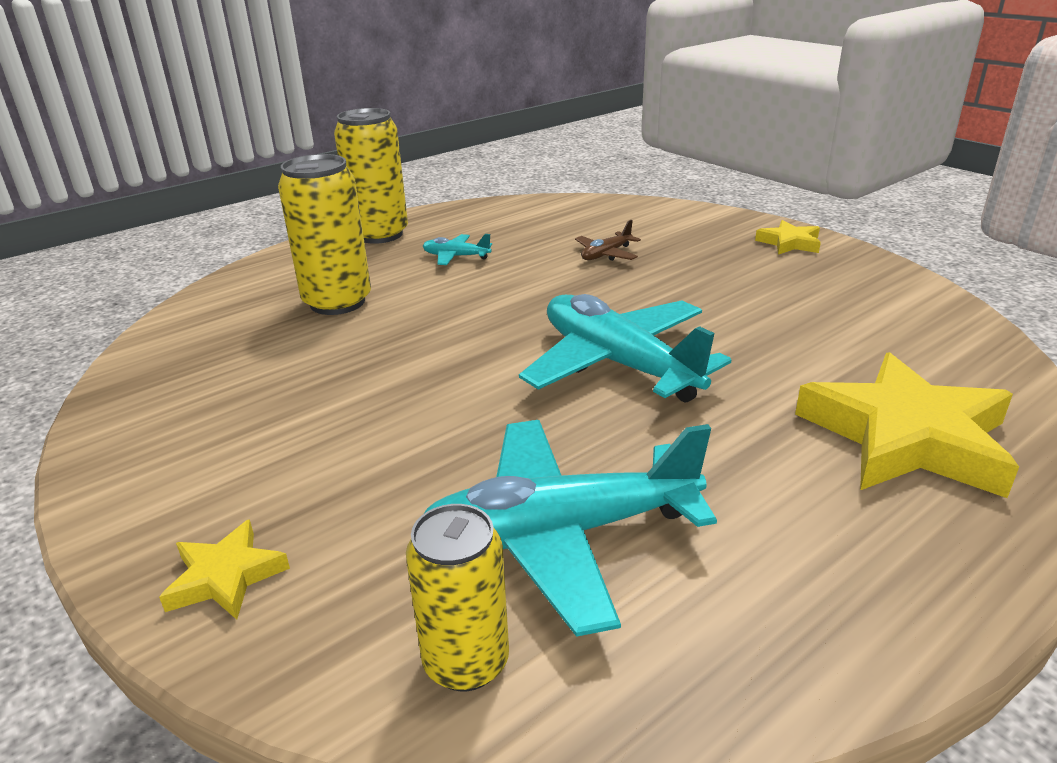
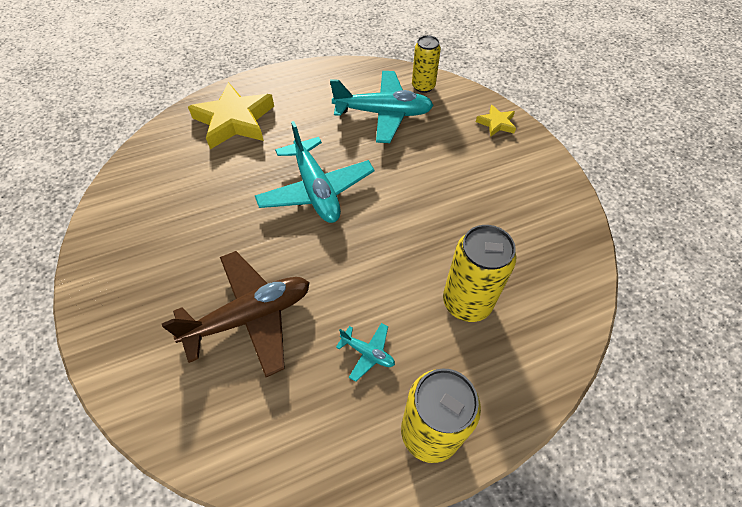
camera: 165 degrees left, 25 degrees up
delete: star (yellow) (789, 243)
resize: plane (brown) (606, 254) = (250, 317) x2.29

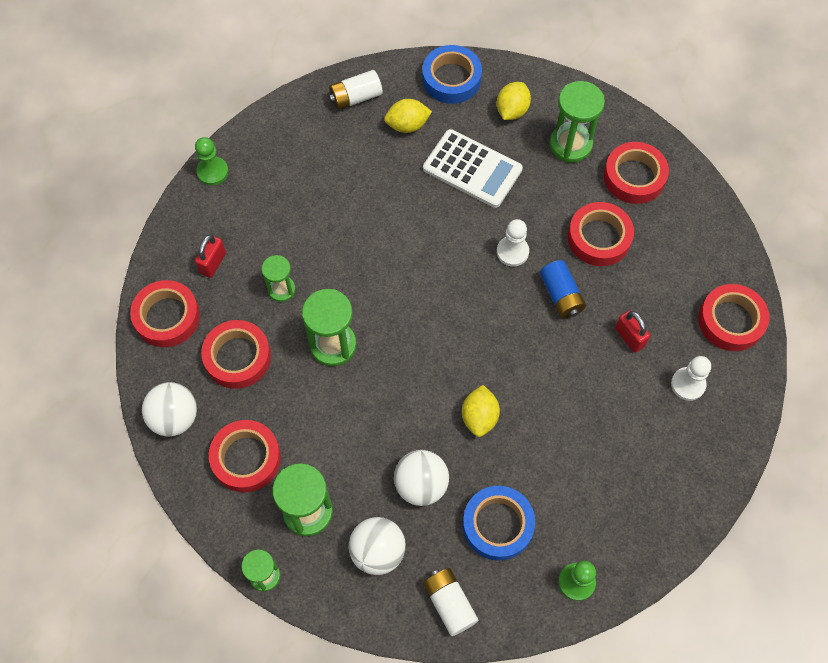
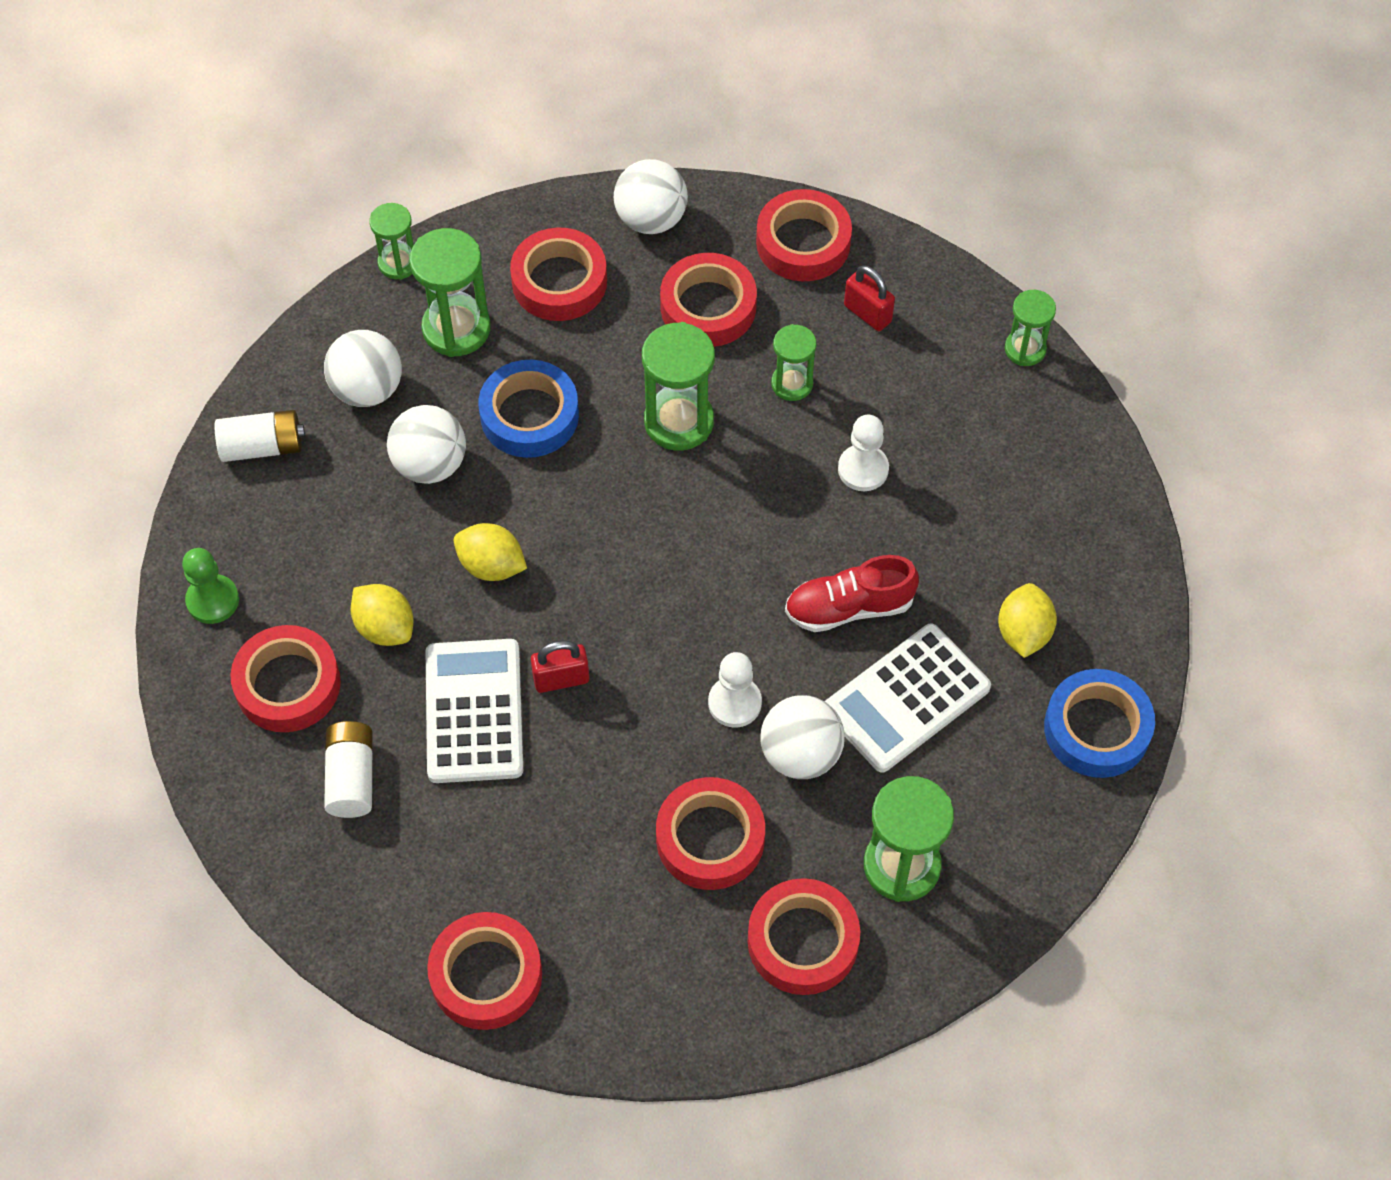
camera: 110 degrees right, 5 degrees down
delete: battery (blue) (561, 295)
insert: shoe (red) (849, 607); tape (red) (288, 684); calculator (white) (473, 711); ball (white) (800, 754)
move: battery (white) (356, 97) to (351, 777); lemon (yellow) (512, 110) to (385, 627); padlock (red) (629, 337) to (561, 679); pawn (white) (688, 384) to (863, 469); tape (blue) (497, 525) to (529, 415)
replace: pawn (green) (212, 172) to hourglass (green) (1025, 349)

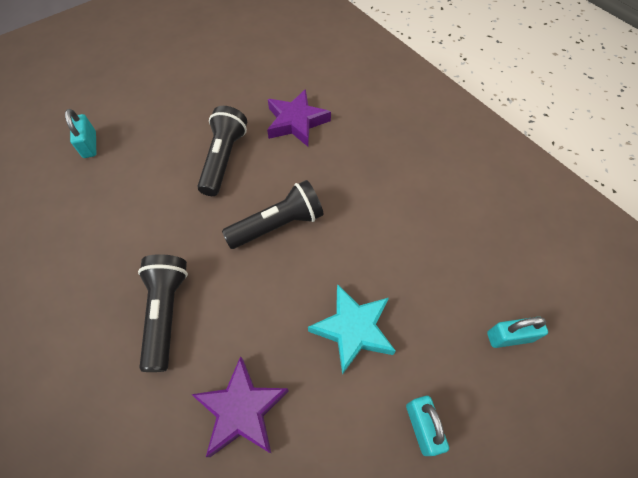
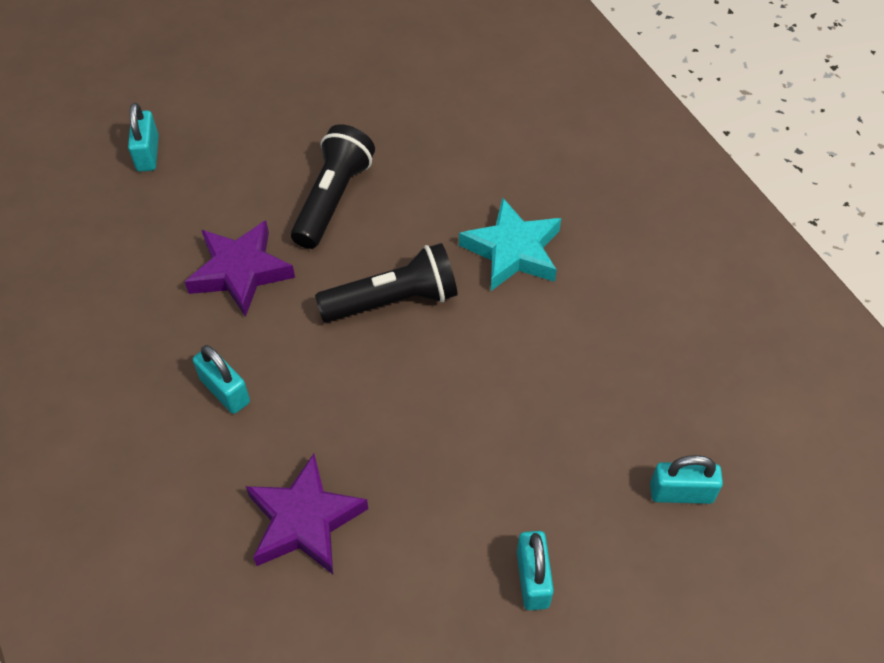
camera: 10 degrees right, 5 degrees down
move: star (purple) (296, 122) to (240, 272); star (turquoise) (353, 329) to (512, 251)
replace: flashlight (black) (166, 313) to padlock (turquoise) (225, 391)

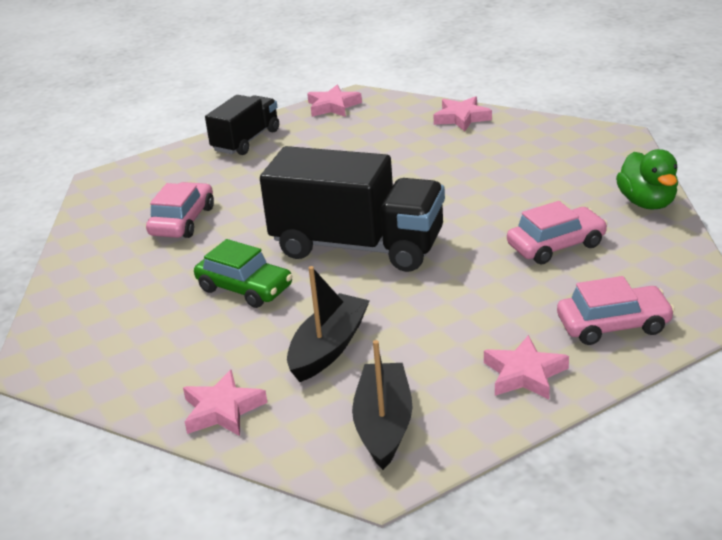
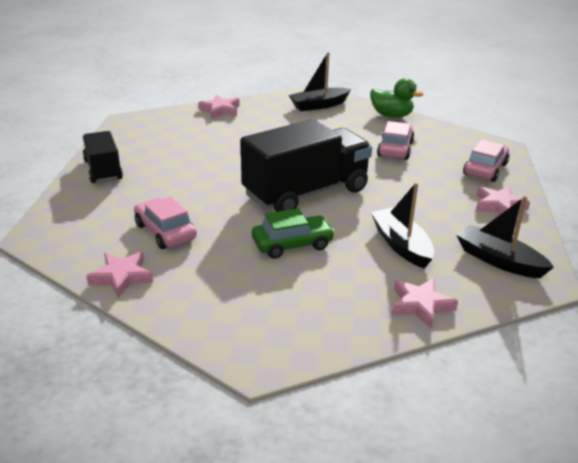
camera: 55 degrees left, 0 degrees up
insert: boat (black) (319, 105)
move: star (pink) (333, 106) to (121, 277)

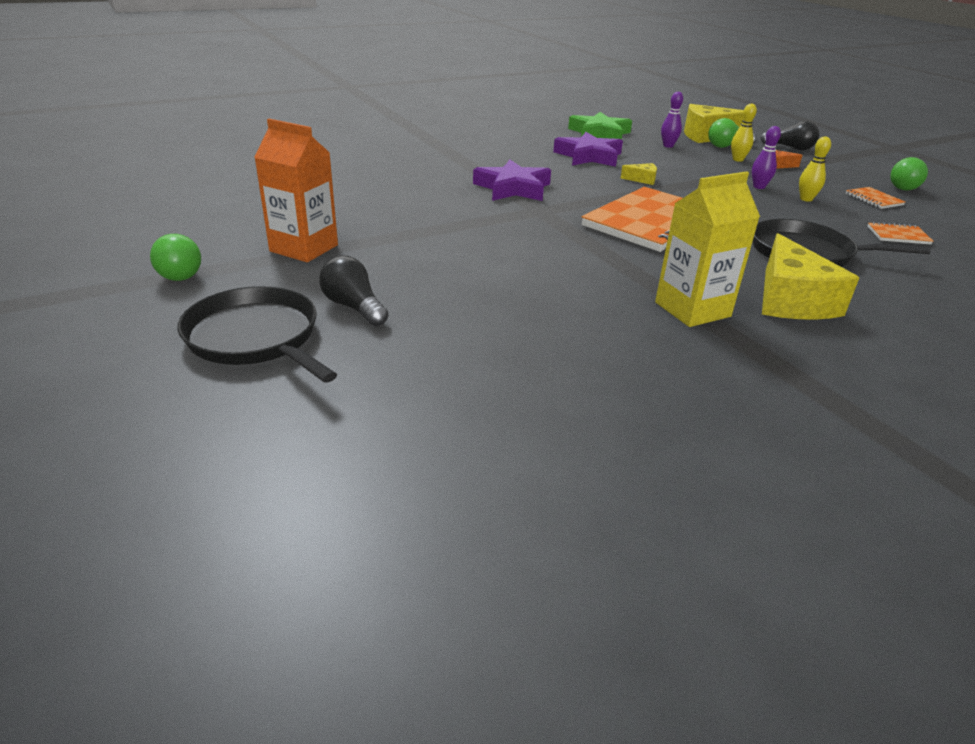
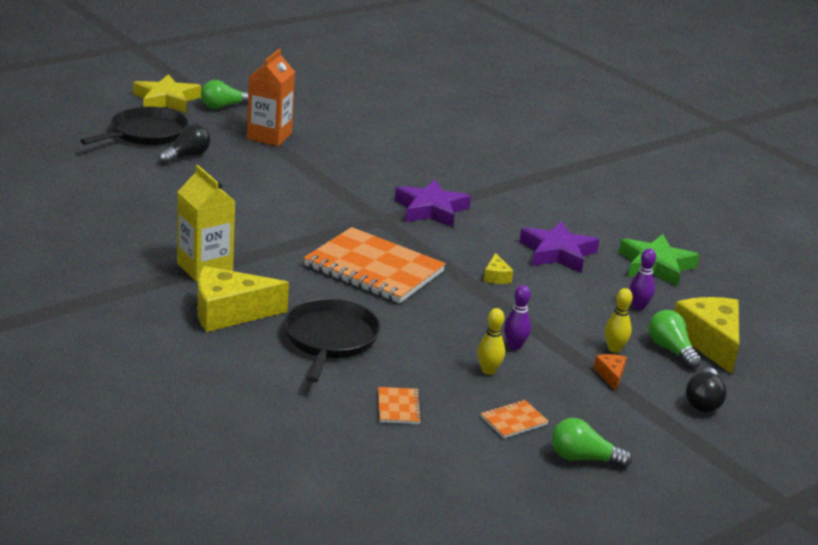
camera: 80 degrees right, 5 degrees down
insert: star (yellow) (166, 100)

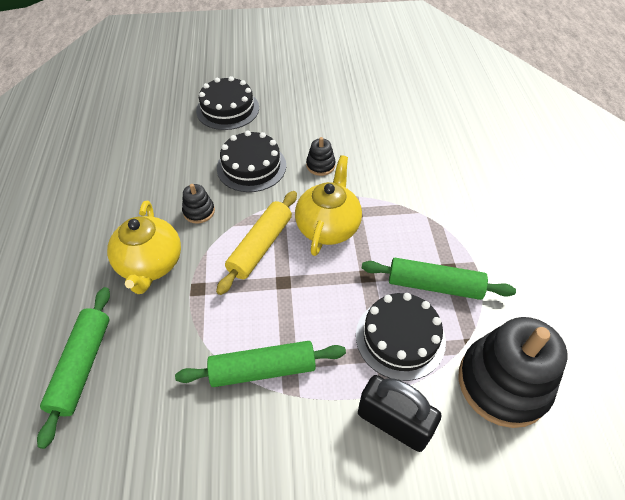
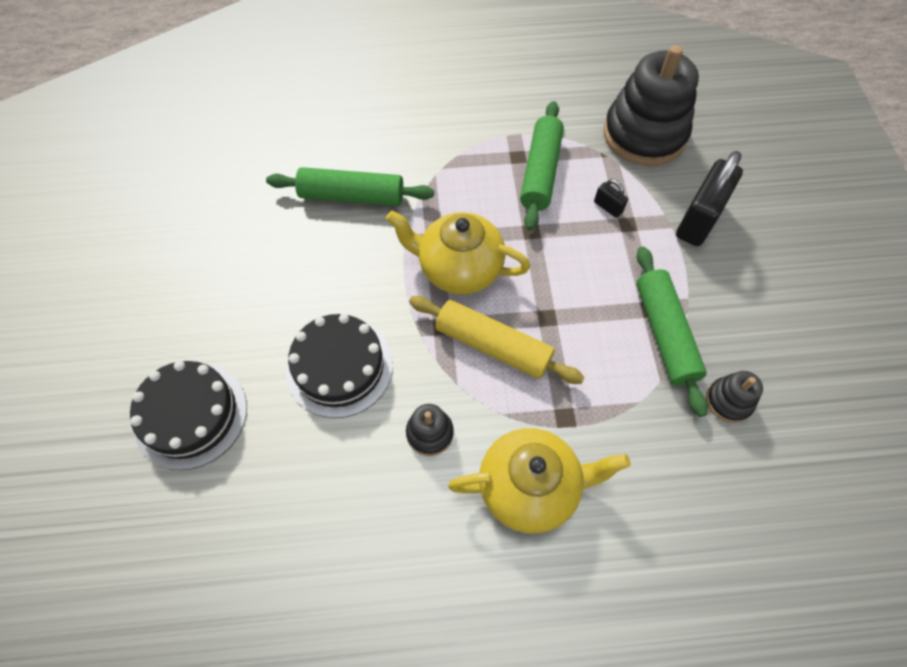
camera: 90 degrees left, 10 degrees up
move: stacking toy (black) (320, 165) to (728, 401); rolling pin (green) (82, 366) to (352, 196)
replace: cake (black) (400, 338) to padlock (black) (608, 207)

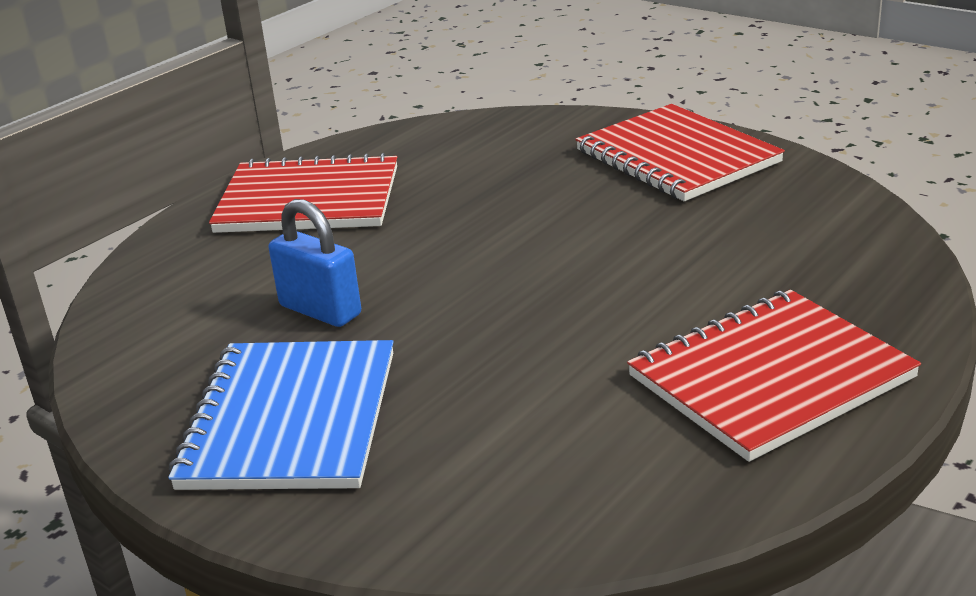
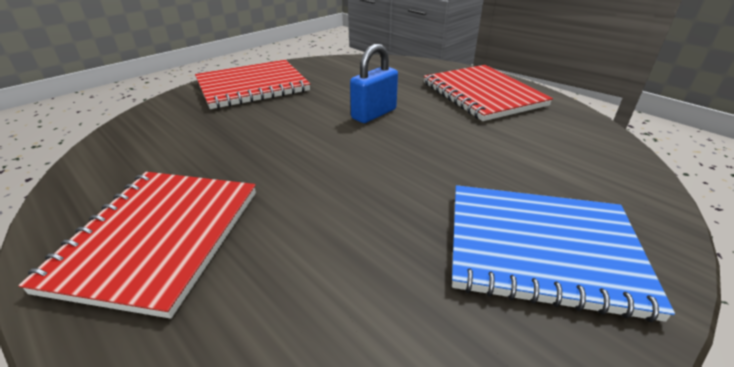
camera: 85 degrees left, 5 degrees up
move: padlock (blue) (320, 310) to (374, 114)

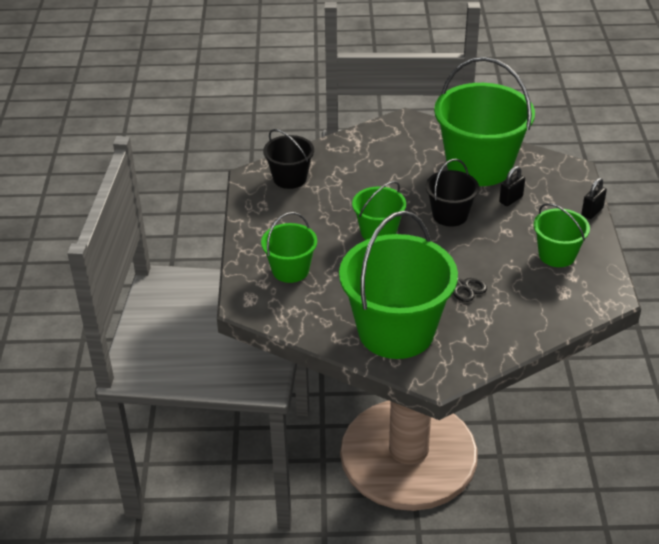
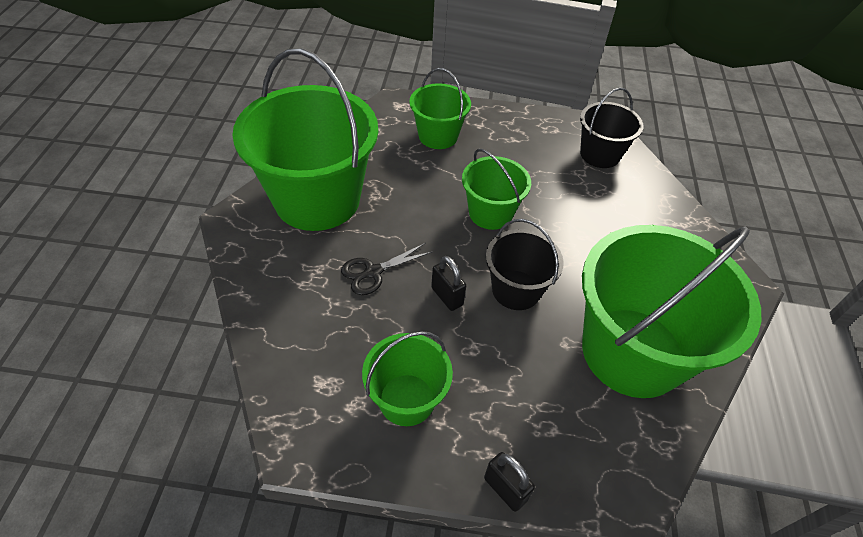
camera: 95 degrees right, 10 degrees up
move: padlock (black) (511, 199) to (447, 296)

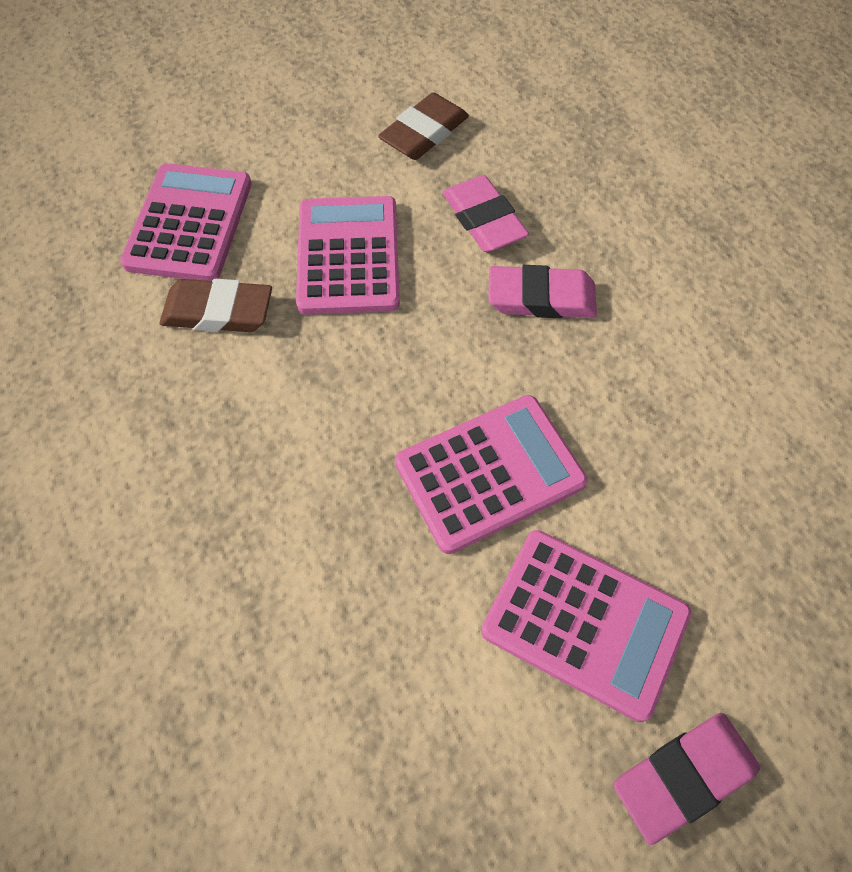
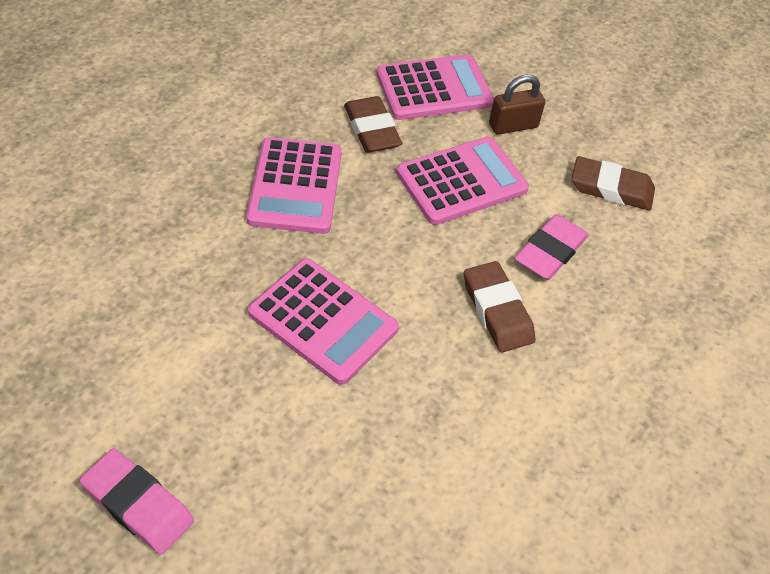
camera: 60 degrees right, 10 degrees down
insert: padlock (brown) (513, 125)
move: calculator (pink) (585, 622) to (295, 186)
recolor: eraser (pink) (541, 298) to eraser (brown) (497, 310)

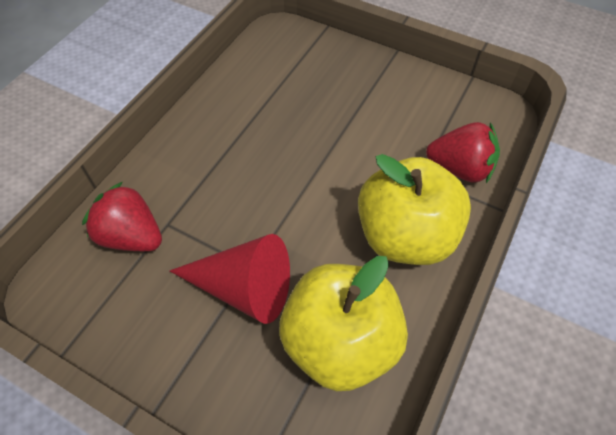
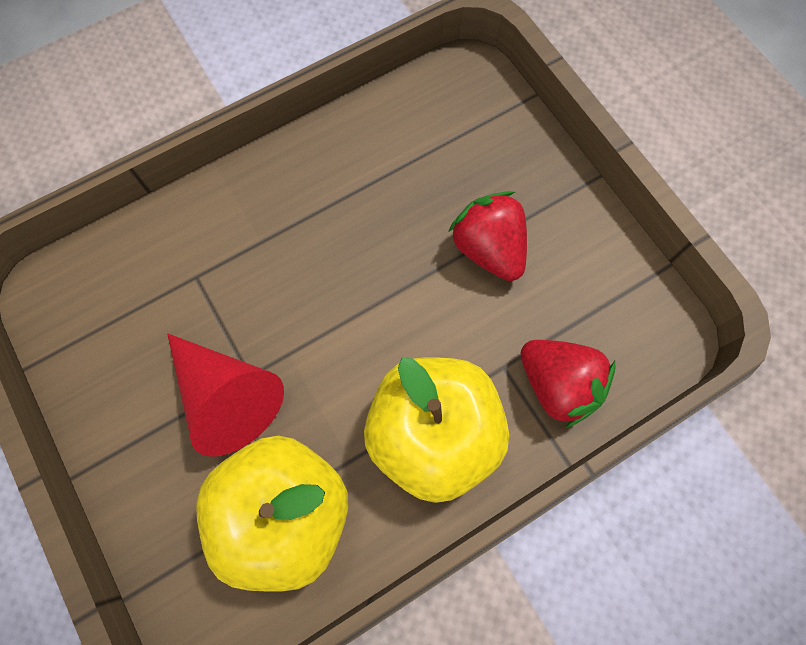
camera: 30 degrees right, 15 degrees up
move: strawberry (red) (132, 236) to (488, 249)

